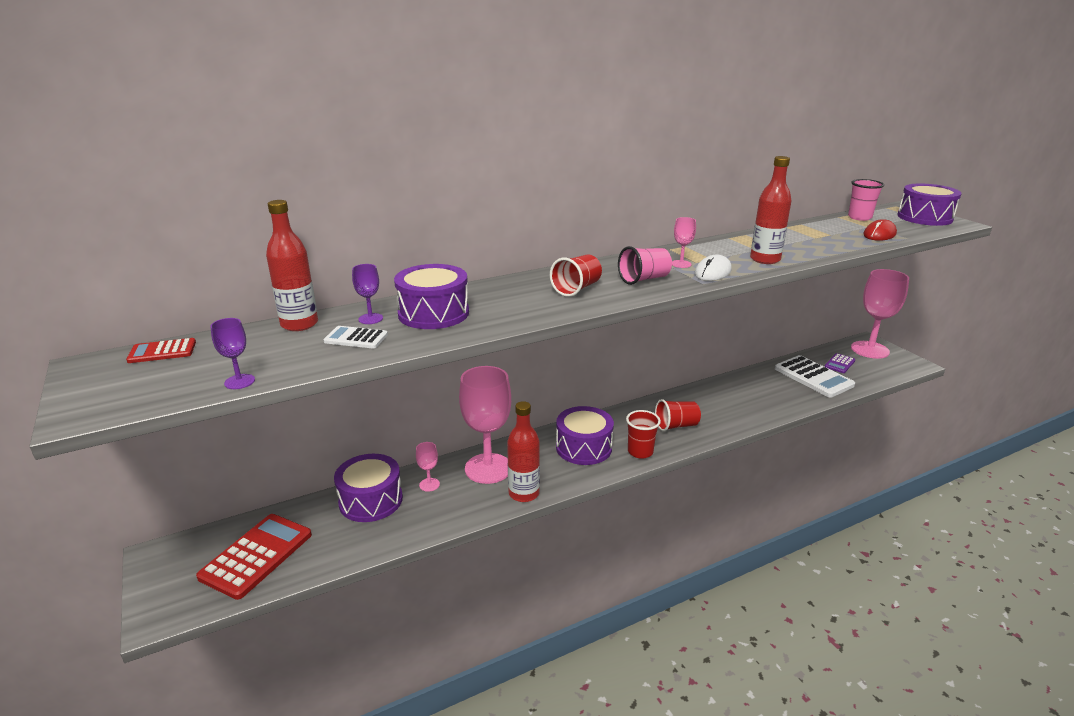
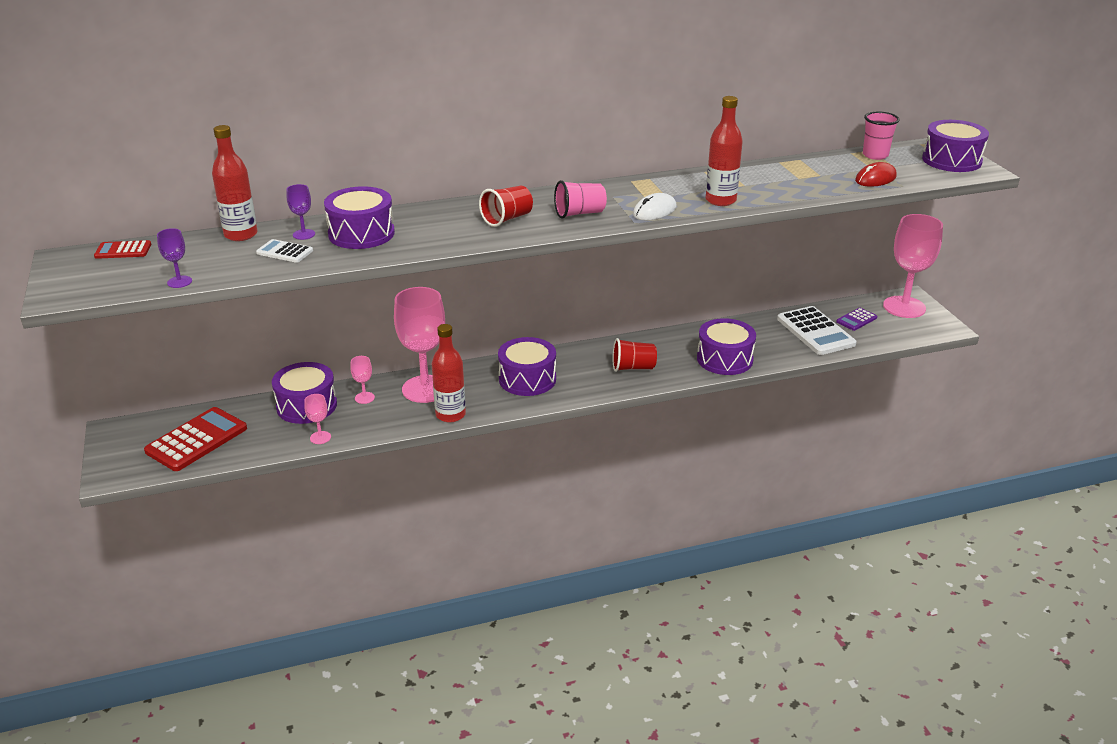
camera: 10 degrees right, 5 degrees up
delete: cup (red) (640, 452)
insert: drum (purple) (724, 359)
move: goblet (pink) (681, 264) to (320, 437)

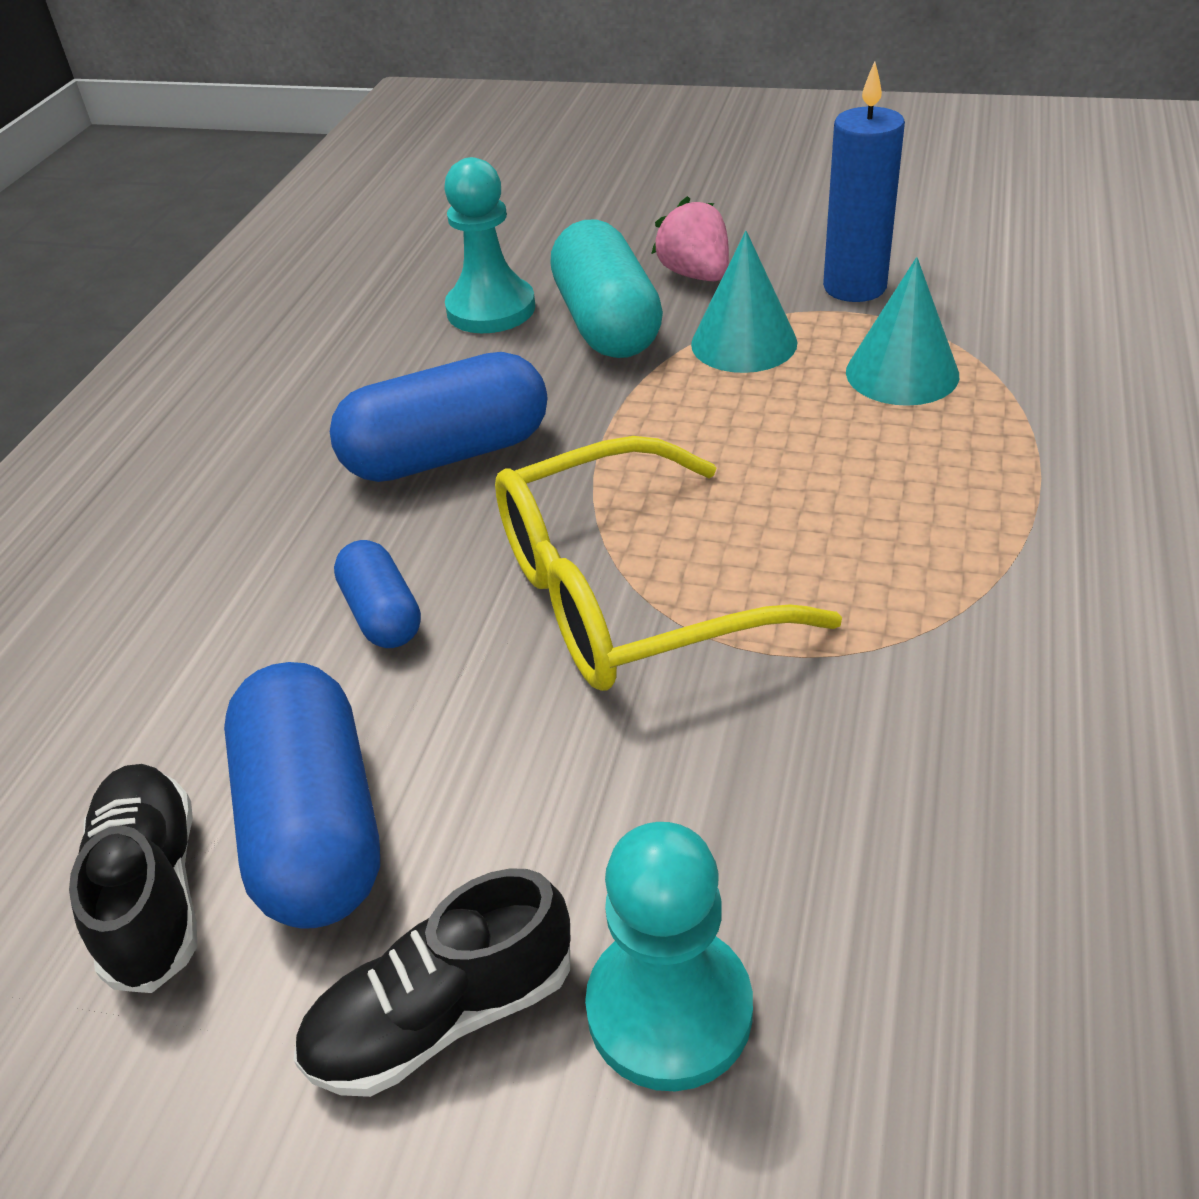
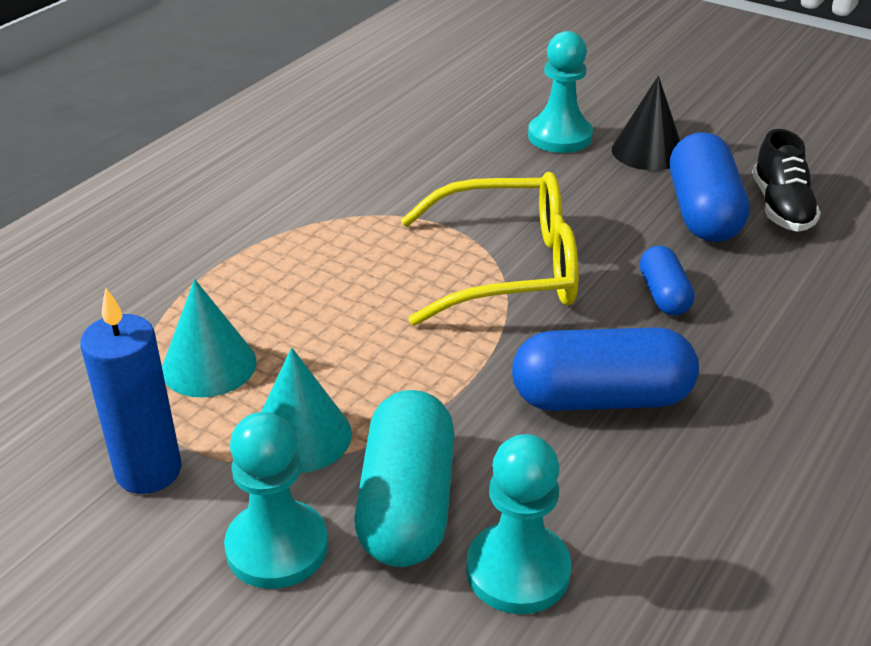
camera: 165 degrees left, 5 degrees down
replace: strawberry (pink) (695, 275) to pawn (turquoise) (277, 547); shoe (black) (442, 1014) to cone (black) (647, 151)

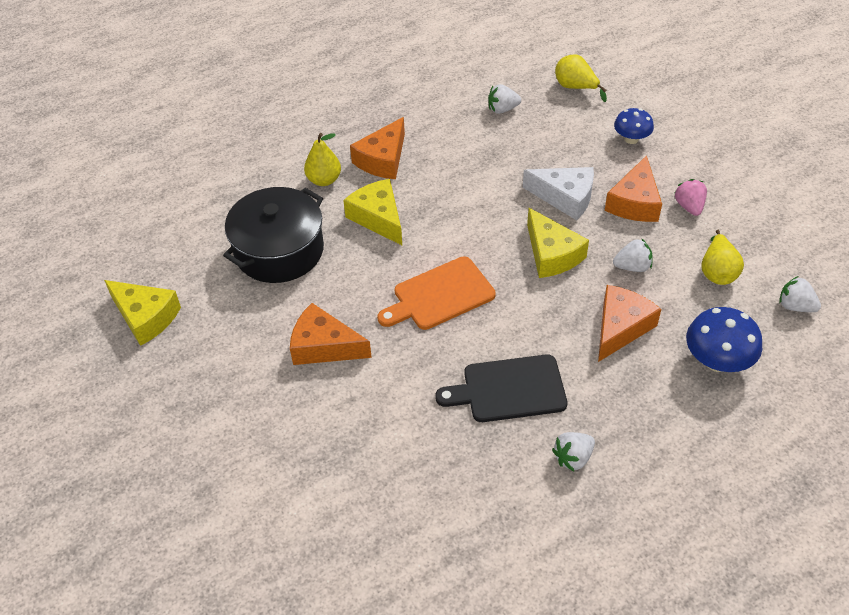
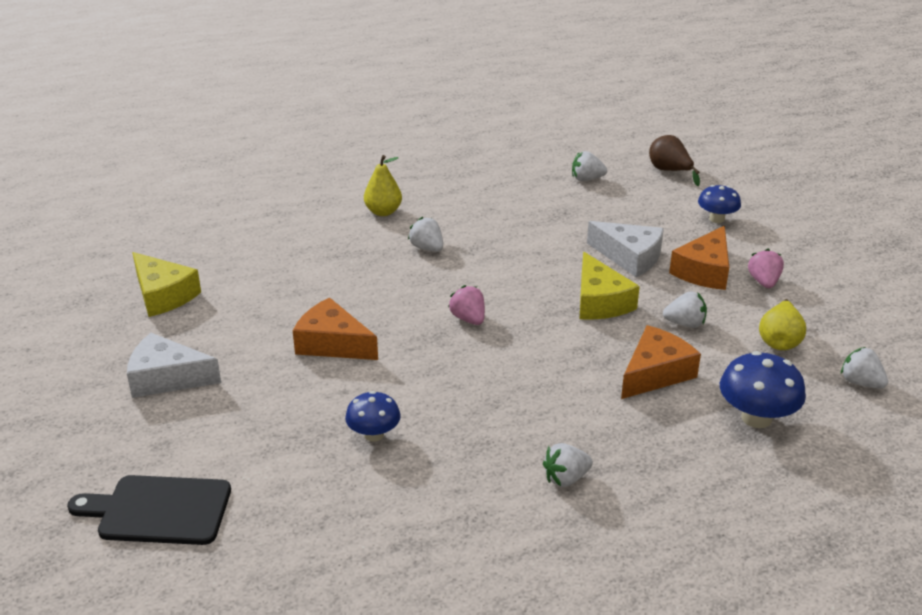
camera: 10 degrees right, 15 degrees down
delete: cheese (orange) (383, 159); pot (black) (279, 250)
insert: cheese (white) (167, 378); mushroom (blue) (374, 434)
move: cutting board (black) (509, 389) to (159, 510)
replace: cheese (yellow) (378, 218) to strawberry (white) (427, 248); cutting board (orange) (439, 295) to strawberry (pink) (468, 319)
recolor: pear (yellow) (576, 87) to pear (brown) (670, 171)

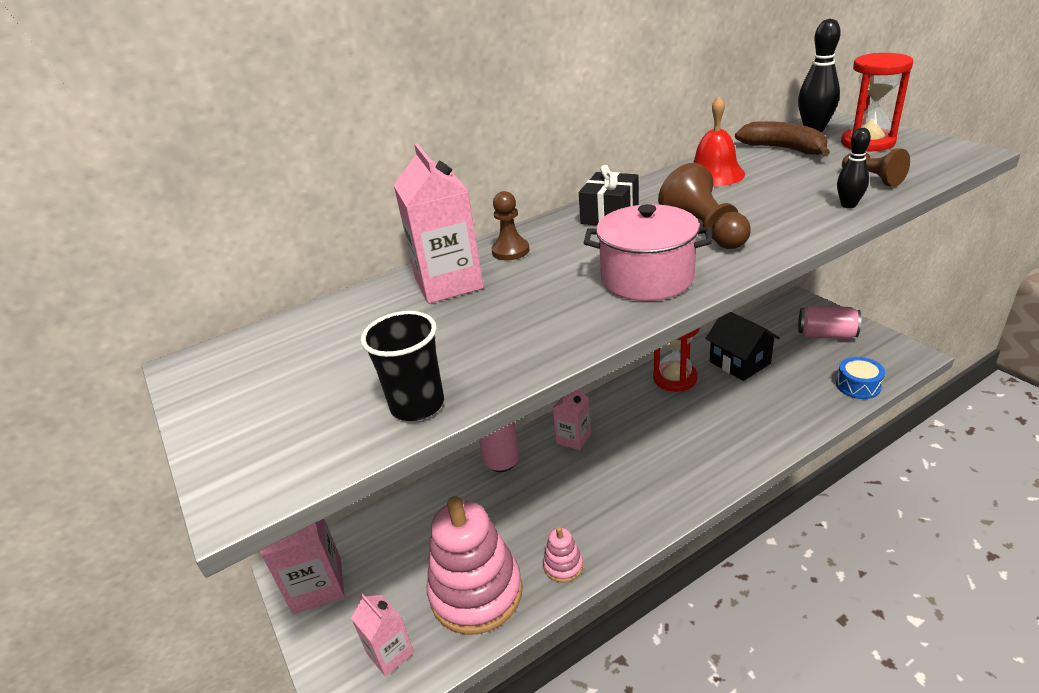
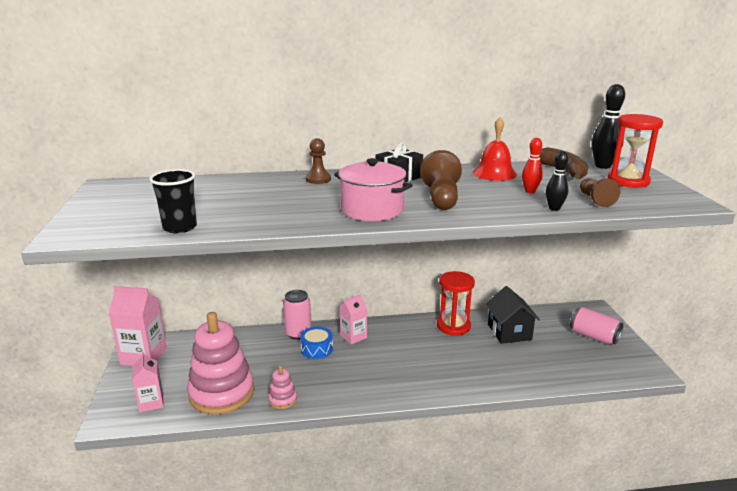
camera: 20 degrees right, 10 degrees down
delete: carton (pink) (448, 283)
insert: bowling pin (red) (530, 191)
move: drum (blue) (858, 385) to (316, 349)

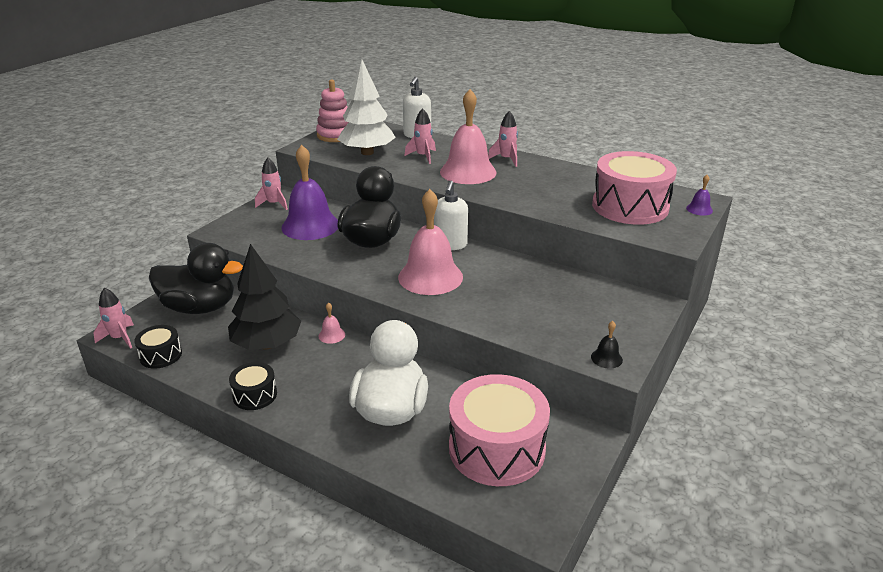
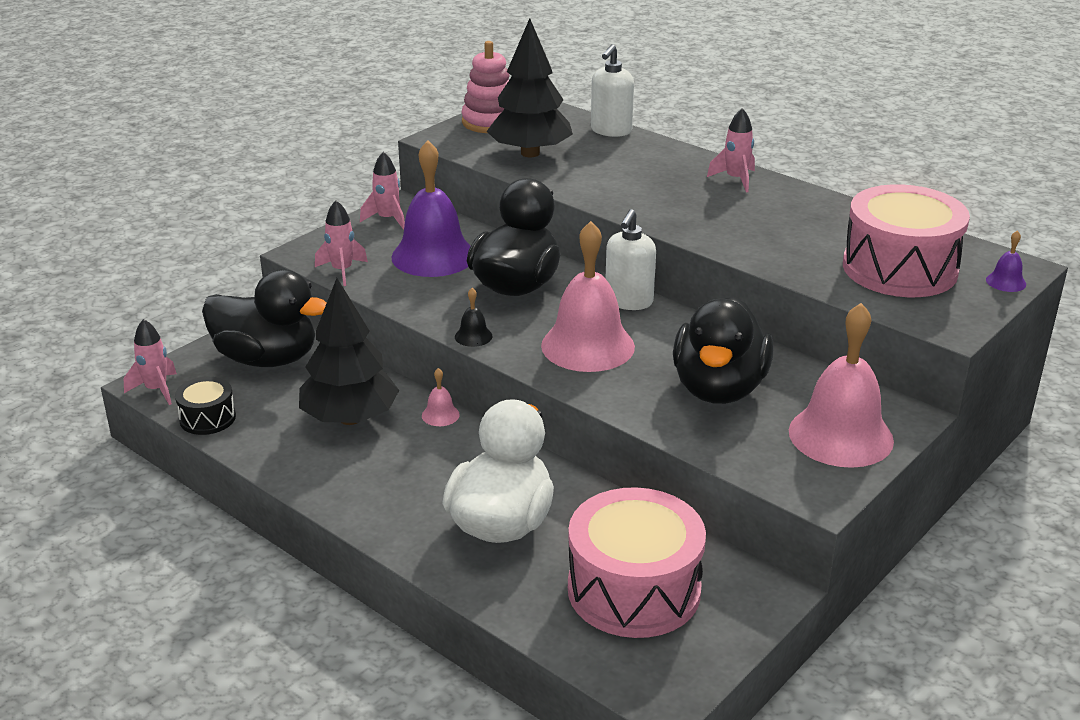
camera: 10 degrees right, 0 degrees up
delete: drum (black) (255, 395)
insert: duck (black) (719, 389)
move: bell (pink) (468, 172) to (840, 435); rocket (pink) (423, 156) to (342, 271); bell (black) (606, 358) to (473, 336)
recolor: tree (white) (367, 152) to tree (black) (530, 153)

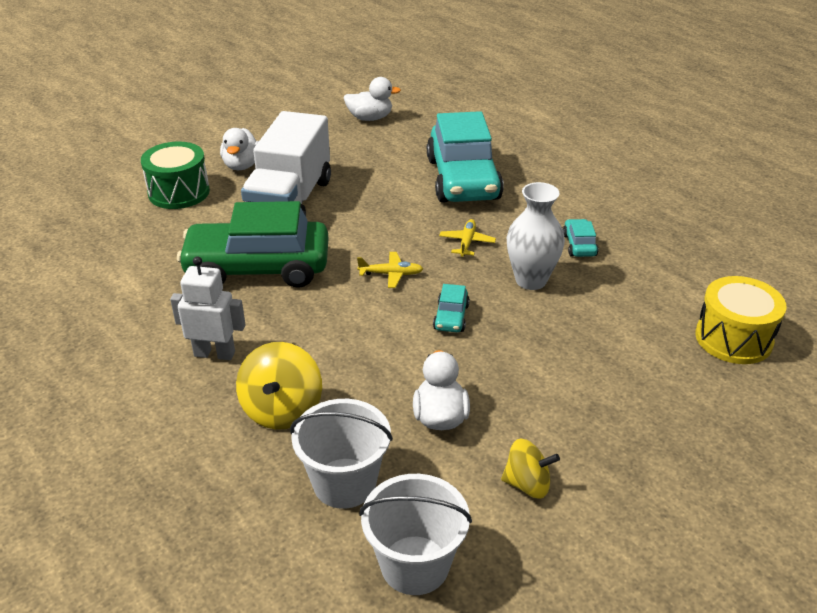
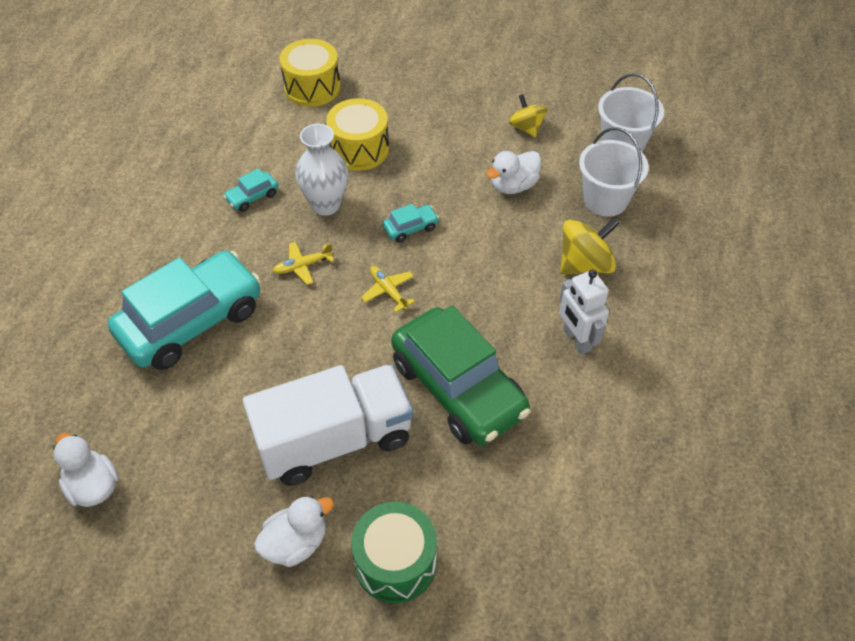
camera: 125 degrees left, 15 degrees up
insert: drum (yellow) (359, 149)

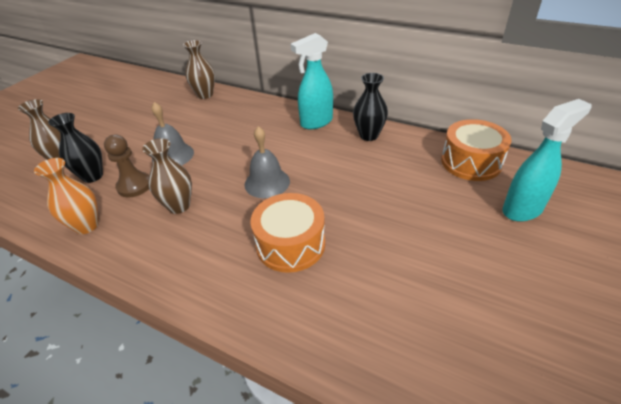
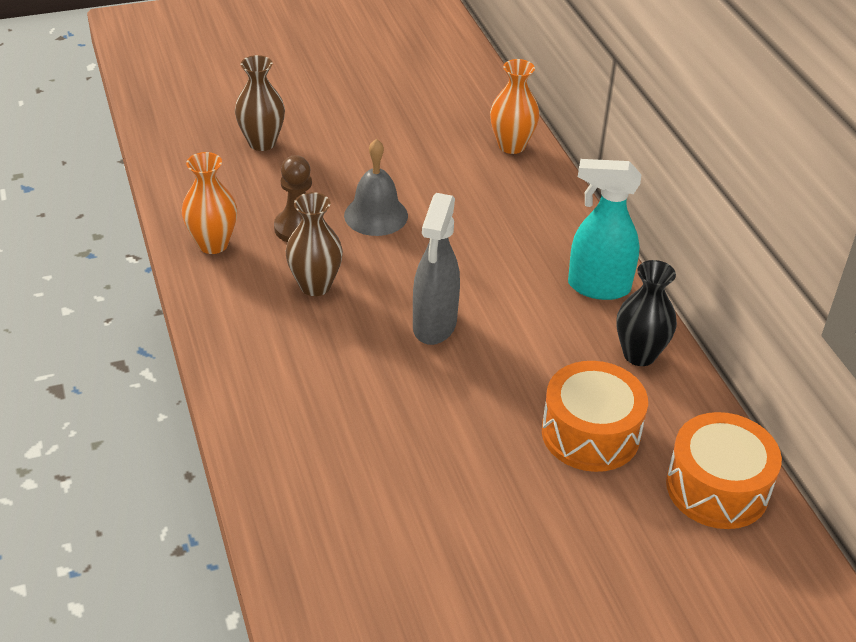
camera: 40 degrees right, 0 degrees up
delete: spray bottle (turquoise) (522, 209); vase (black) (92, 176)
move: drum (orange) (290, 244) to (590, 433)
replace: bell (grey) (267, 182) to spray bottle (grey) (434, 326)
recolor: vase (brown) (205, 95) to vase (orange) (511, 146)

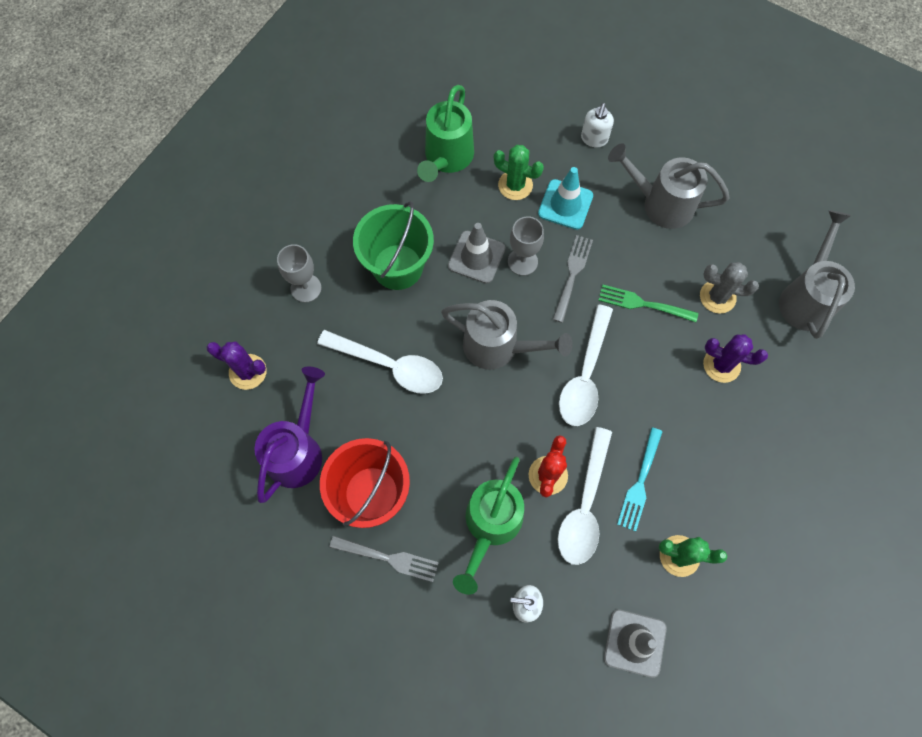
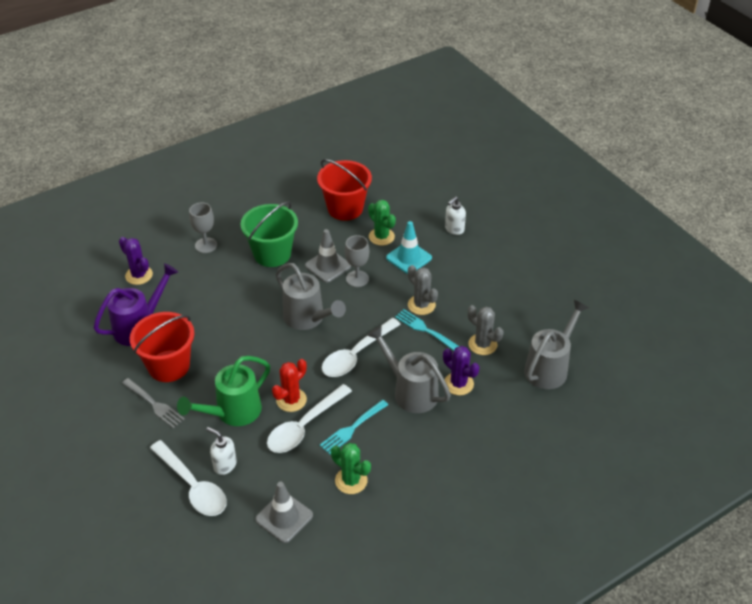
camera: 25 degrees right, 25 degrees down
delete: fork (grey) (572, 275)
insert: cactus (grey) (421, 305)
move: watering can (grey) (660, 203) to (410, 391); spoon (white) (389, 365) to (192, 486)
replace: watering can (green) (446, 159) to bucket (red) (345, 208)
recolor: fork (green) (644, 304) to fork (turquoise) (426, 330)

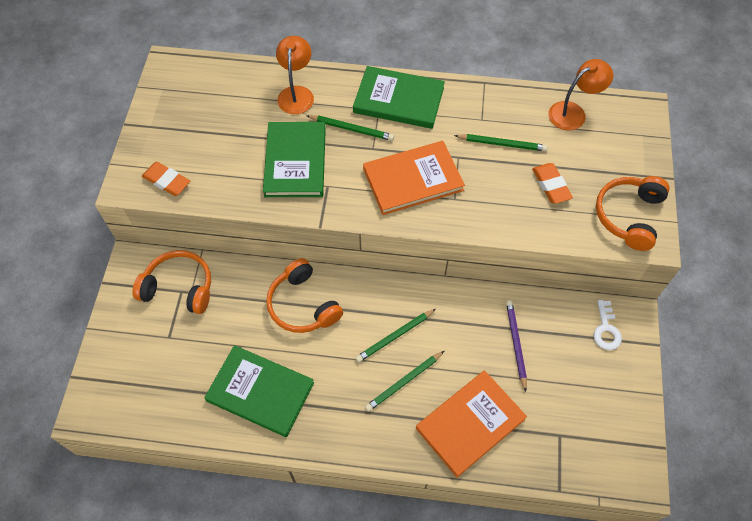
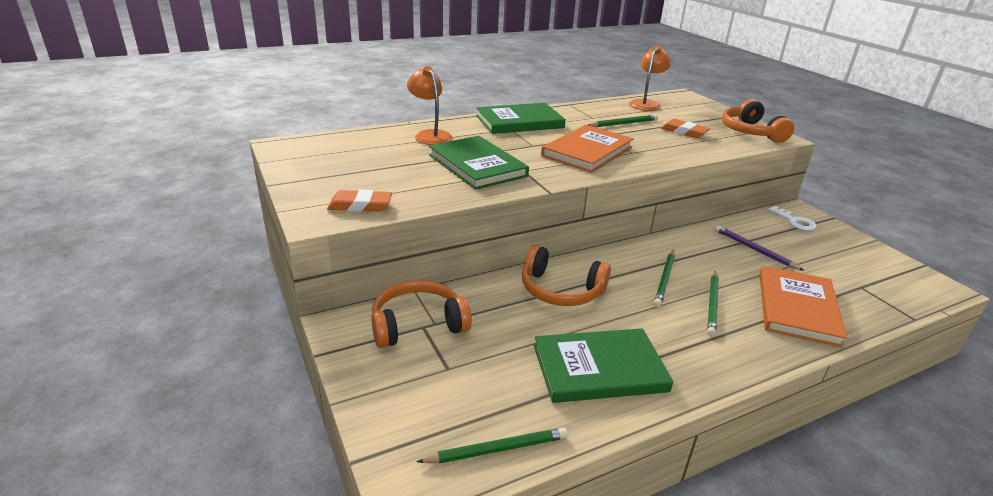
camera: 35 degrees left, 30 degrees down
move: pencil (green) (351, 129) to (496, 449)

